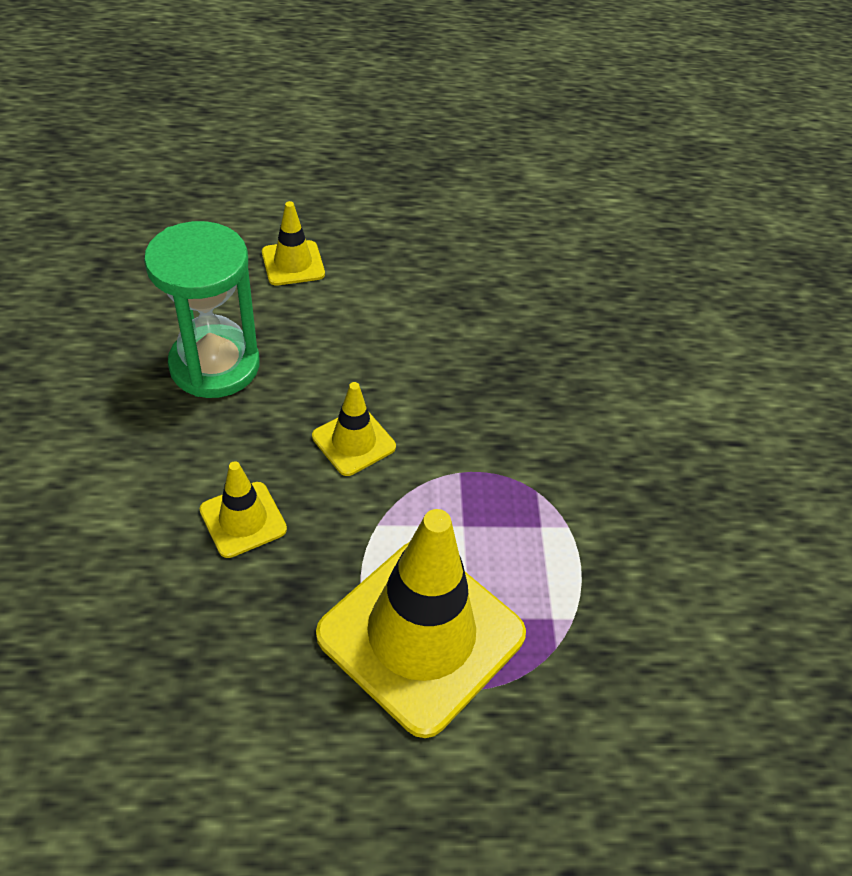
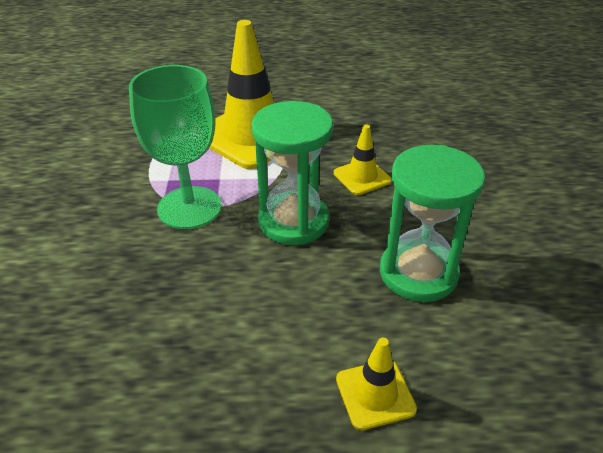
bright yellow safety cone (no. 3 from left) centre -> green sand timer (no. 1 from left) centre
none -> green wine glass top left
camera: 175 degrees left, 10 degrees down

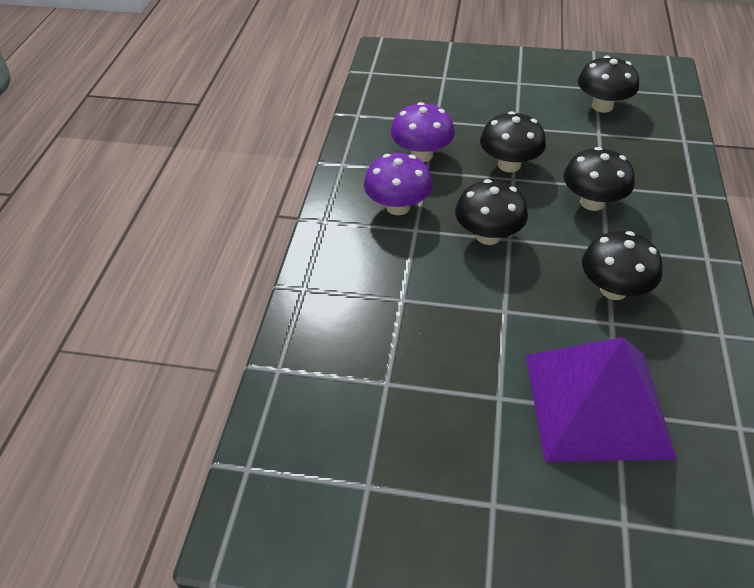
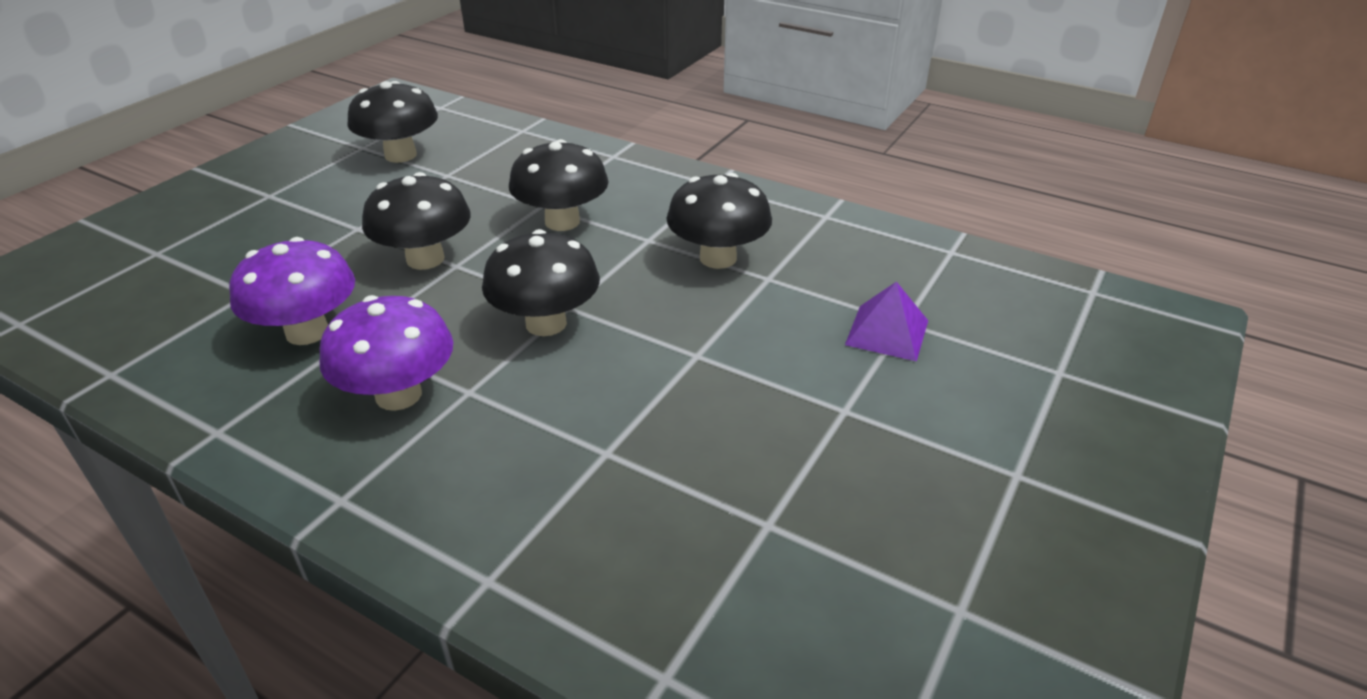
purple pyramid bottom right -> purple pyramid centre, x0.42
camera: 70 degrees left, 10 degrees down

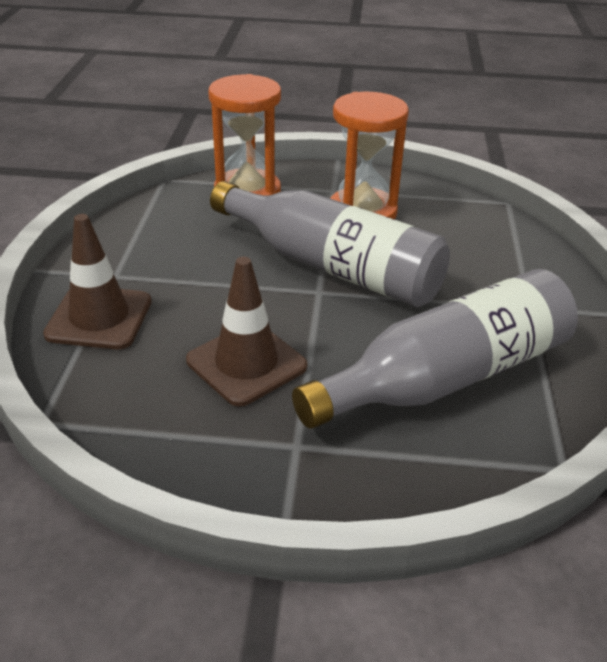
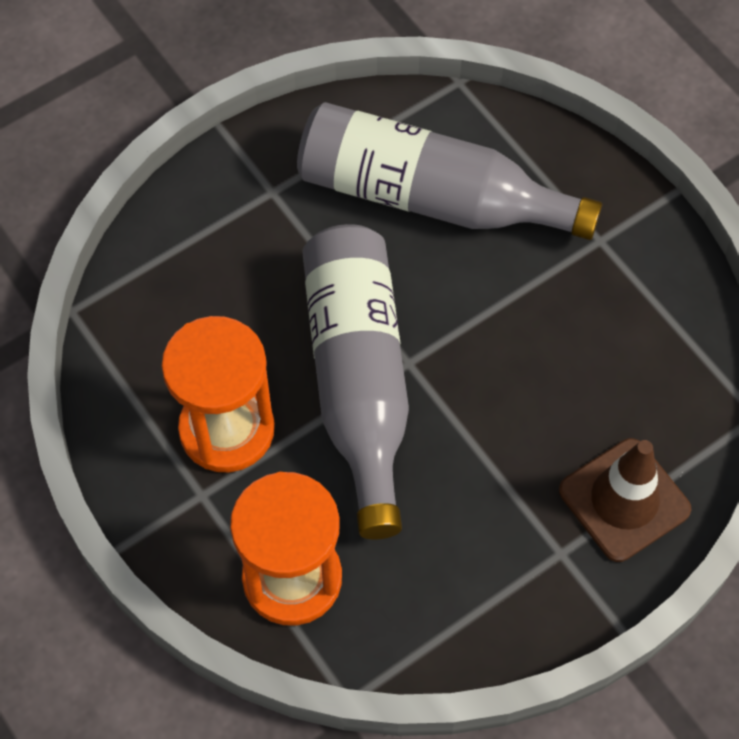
brown safety cone (no. 2 from left) centre -> none
camera: 130 degrees left, 25 degrees up

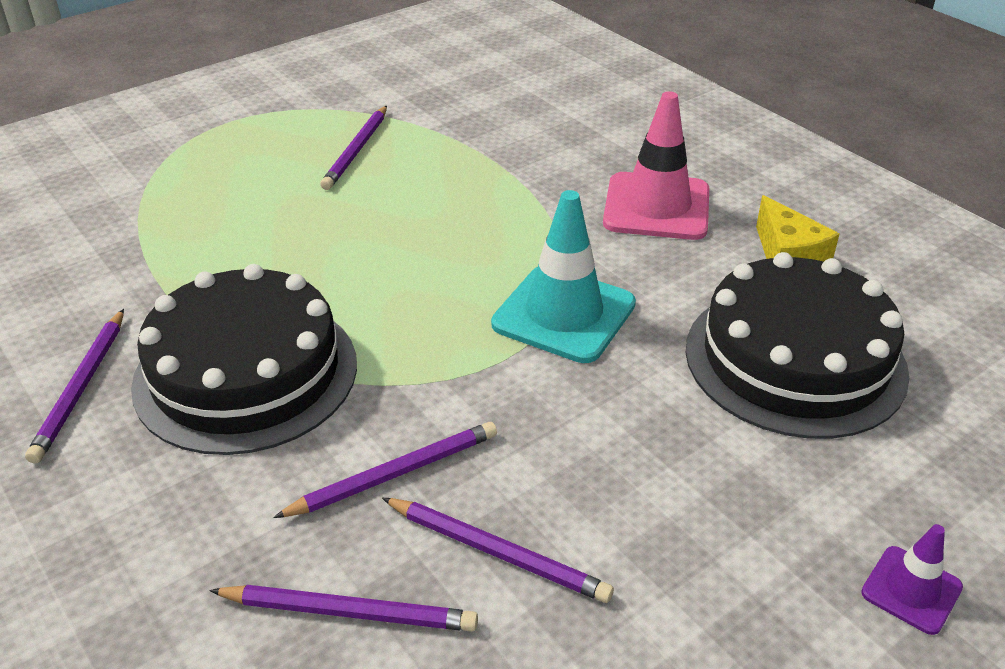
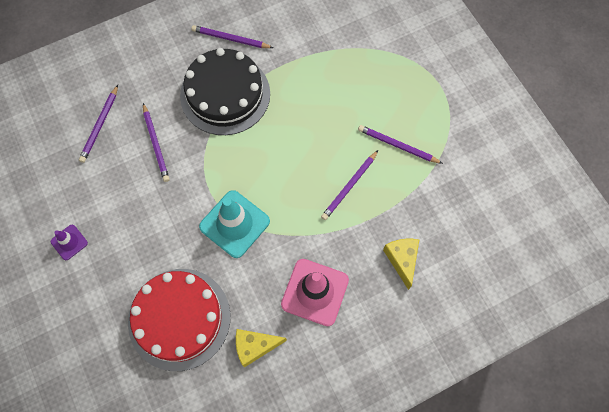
purple lead pencil (no. 5 from left in the first image) bottom centre -> purple lead pencil (no. 4 from left) centre, relocated
ebony cake (no. 2 from left) middle right -> red cake bottom left
purple safety cone bottom right -> purple safety cone middle left, relocated
none -> bright yellow cheese wedge (no. 2 from left) centre
camera: 100 degrees right, 30 degrees up

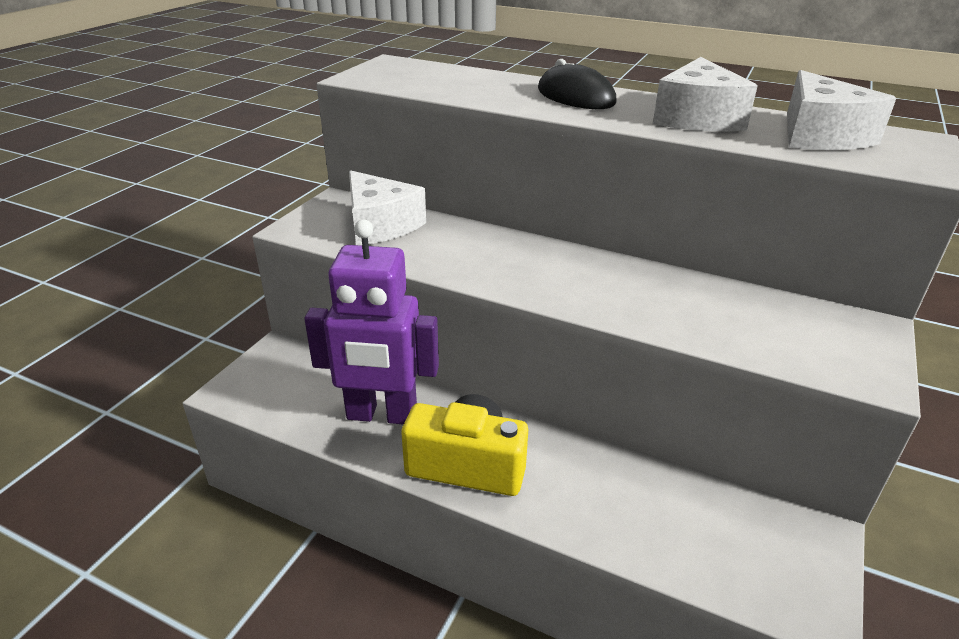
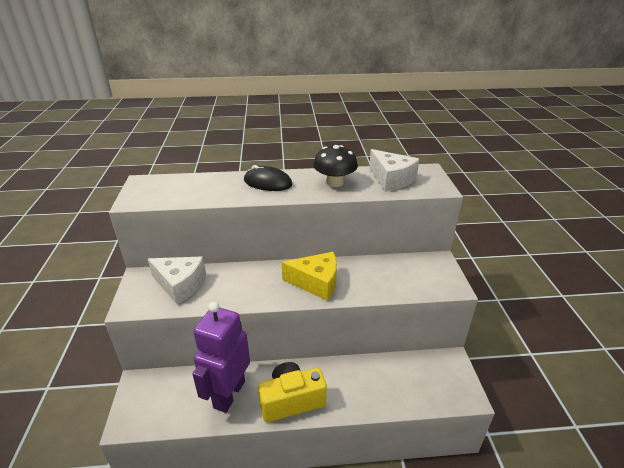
purple toy robot centre -> purple toy robot bottom centre, 135 degrees clockwise
pure white cheese wedge (no. 2 from left) top right -> ebony mushroom centre
none -> bright yellow cheese wedge centre
camera: 30 degrees left, 0 degrees up

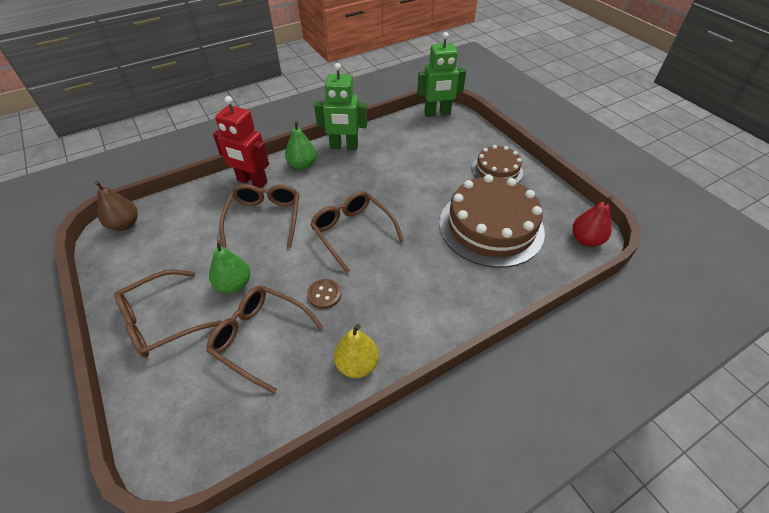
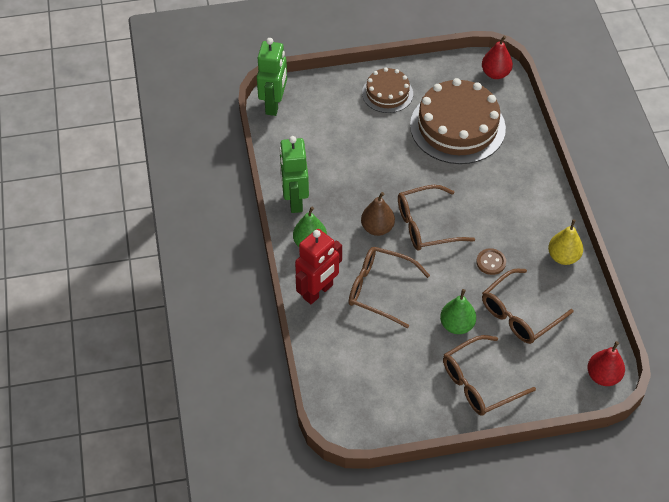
brown toy pear middle left -> brown toy pear centre, relocated
brown glasses (no. 1 from left in the first image) middle left -> brown glasses (no. 3 from left) bottom right, 75 degrees clockwise
green toy robot (no. 1 from left in the first image) top centre -> green toy robot (no. 2 from left) centre, 150 degrees clockwise
none -> red toy pear (no. 2 from left) bottom right
camera: 70 degrees left, 5 degrees up

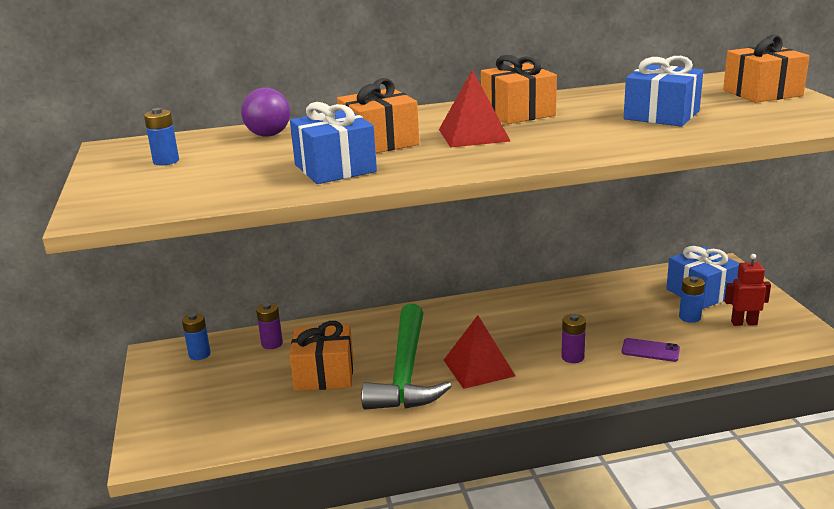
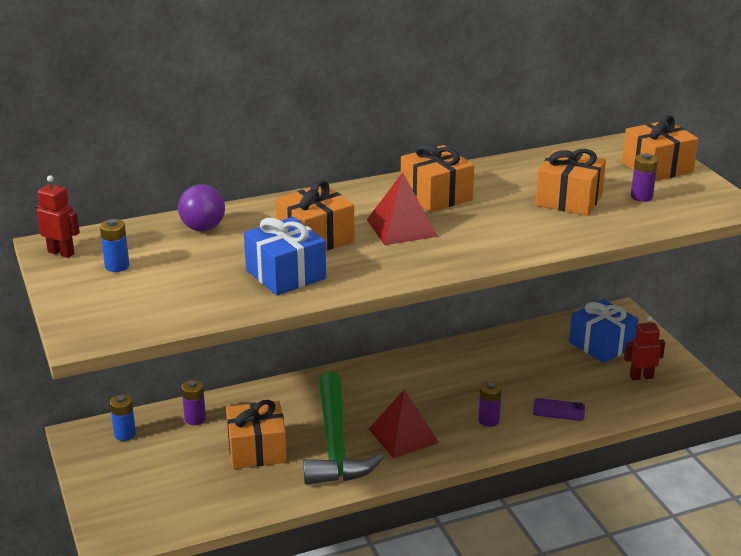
cobalt gift (no. 2 from left) top right -> orange gift (no. 4 from left) top right
cobalt battery (no. 3 from left) middle right -> none
none -> red toy robot (no. 1 from left) middle left
none -> purple battery (no. 3 from left) top right
camera: 10 degrees left, 5 degrees up

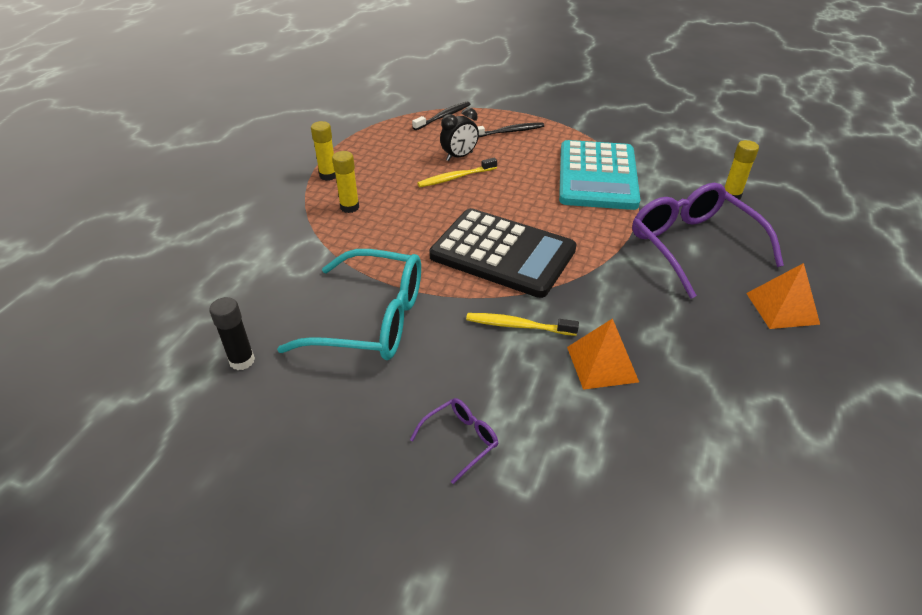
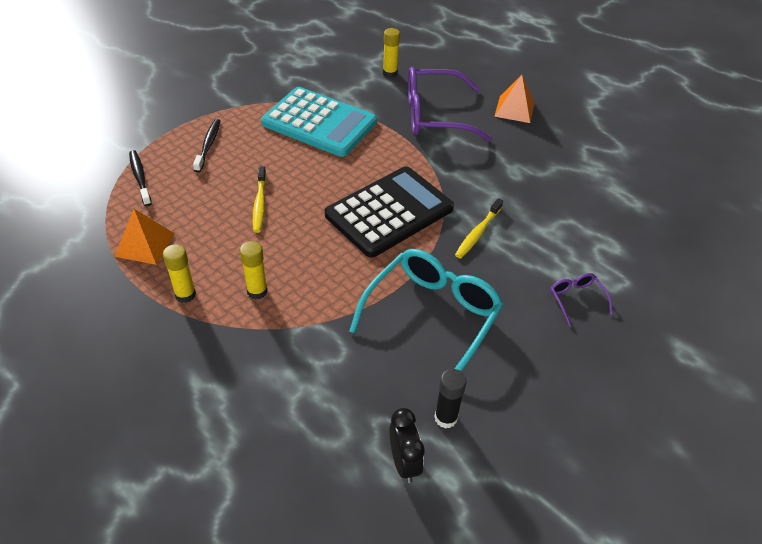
ebony clock top centre -> ebony clock bottom centre, relocated
orange pyramid (no. 1 from left) centre -> orange pyramid (no. 1 from left) middle left, relocated
camera: 70 degrees left, 5 degrees up

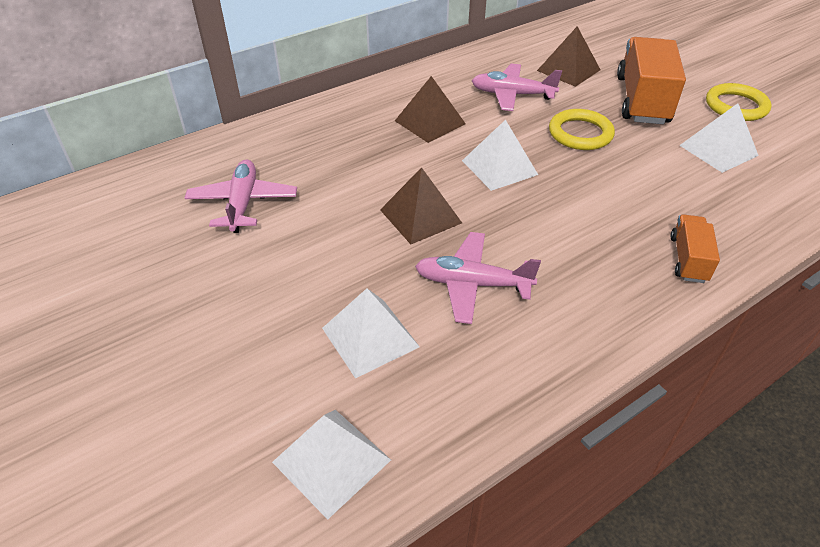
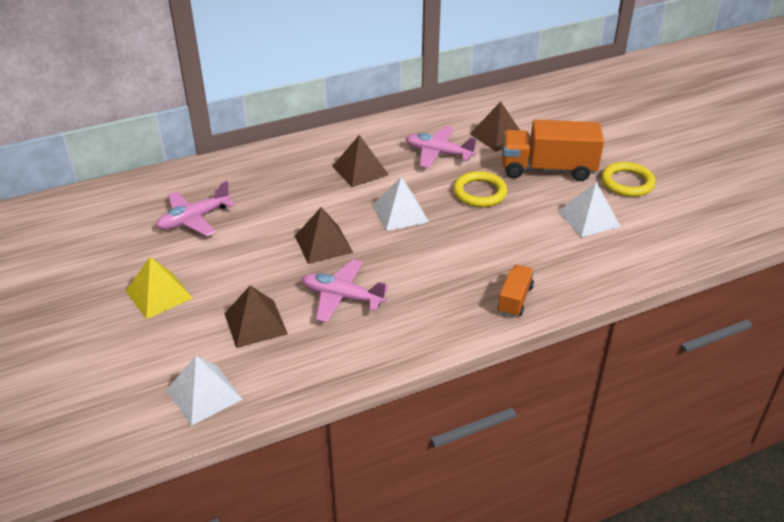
rosy plane (no. 1 from left) middle left, 135 degrees counterclockwise
pure white pyramid (no. 2 from left) centre -> brown pyramid (no. 1 from left) middle left
orange lorry (no. 1 from left in the first image) top right -> orange lorry (no. 2 from left) top right, 105 degrees counterclockwise
none -> bright yellow pyramid middle left
camera: 10 degrees right, 5 degrees down

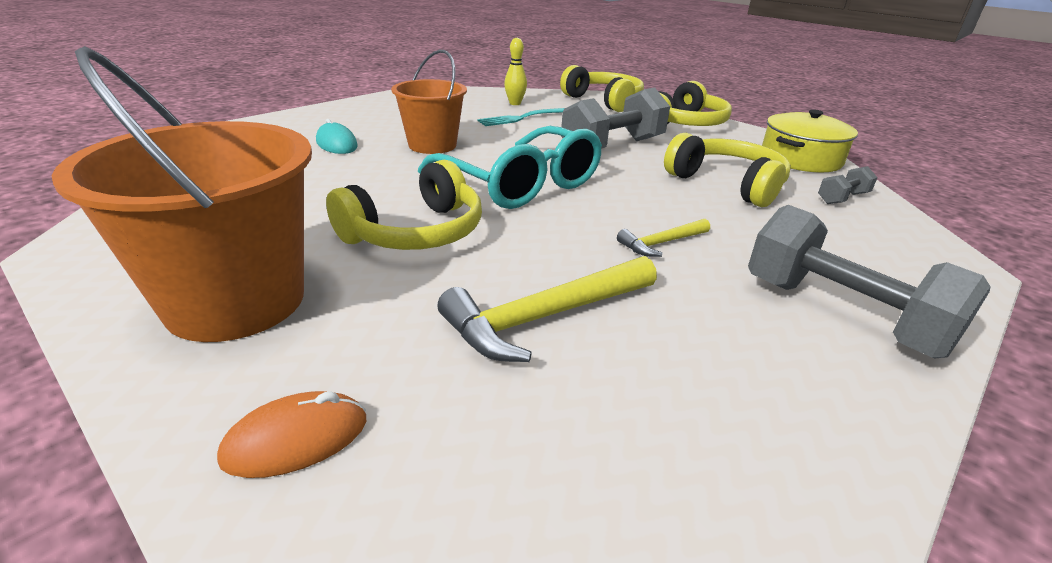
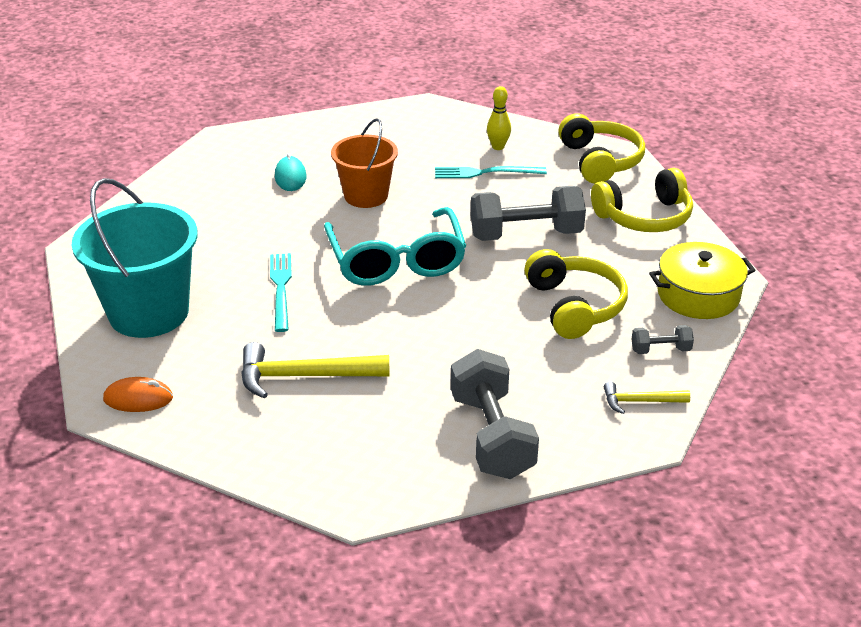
orange bucket (no. 1 from left) middle left -> teal bucket middle left
bright yellow headset (no. 1 from left) centre -> teal table fork (no. 1 from left) middle left
bright yellow hammer (no. 2 from left) centre -> bright yellow hammer (no. 2 from left) middle right, relocated
camera: 30 degrees right, 5 degrees up

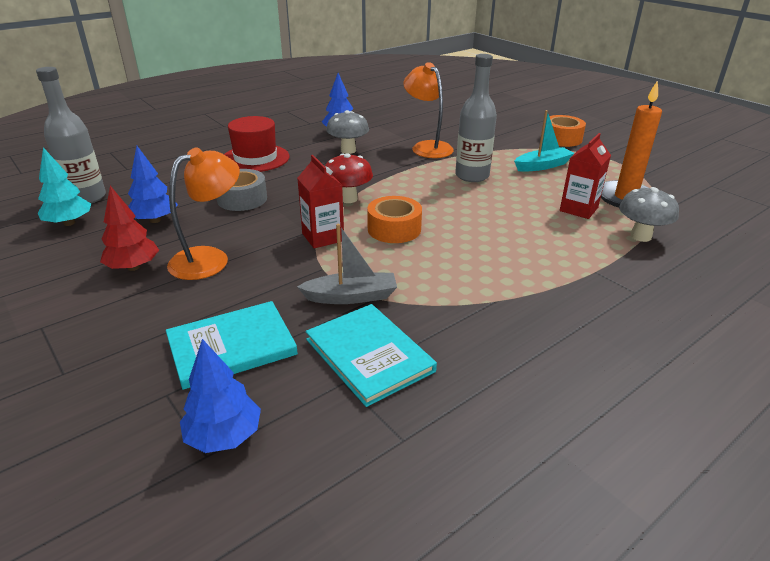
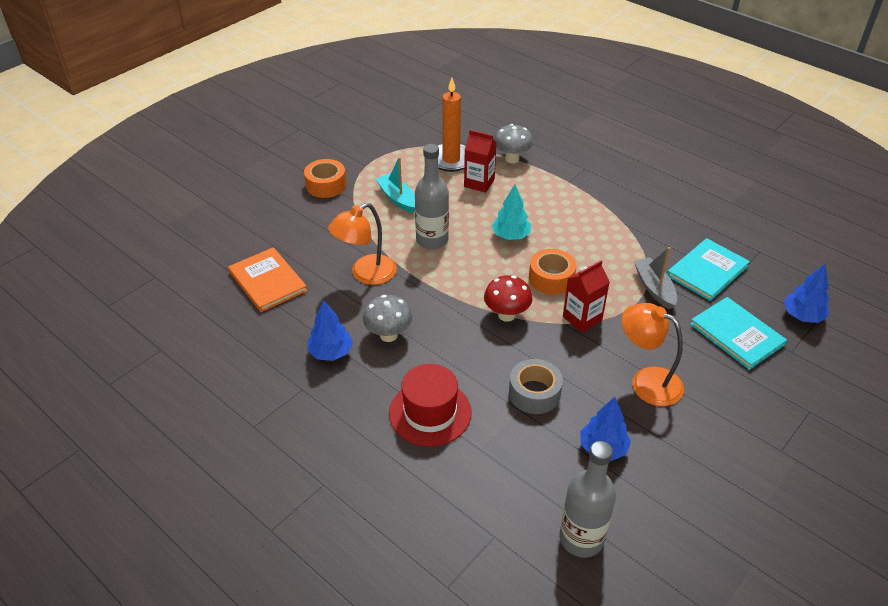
teal fir tree top left -> teal fir tree centre, relocated
red fir tree middle left -> none
none -> orange book middle left
camera: 100 degrees left, 10 degrees up

